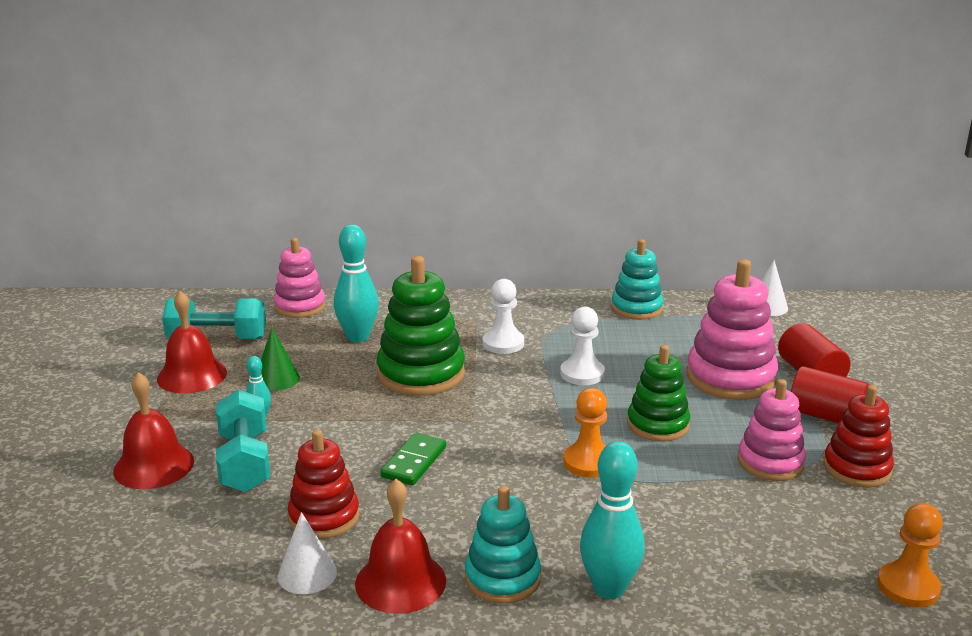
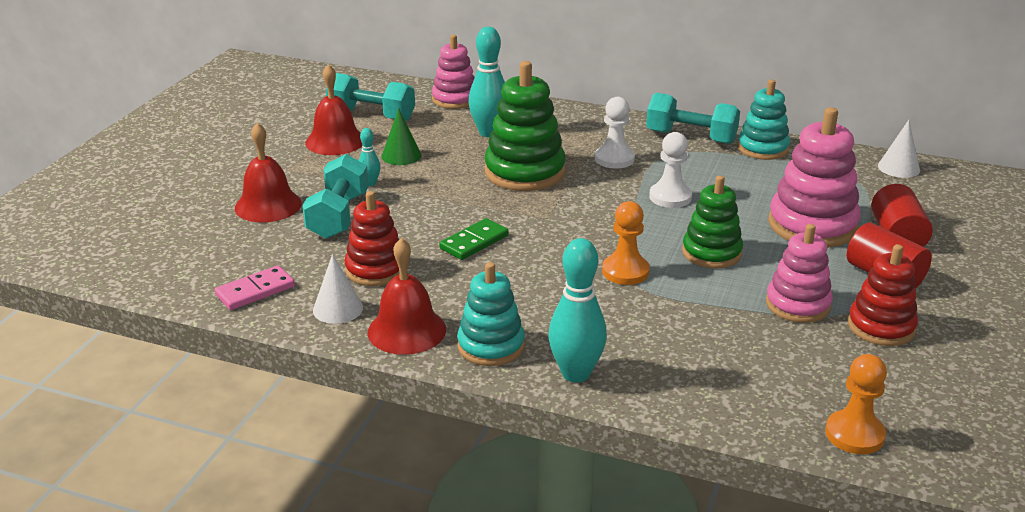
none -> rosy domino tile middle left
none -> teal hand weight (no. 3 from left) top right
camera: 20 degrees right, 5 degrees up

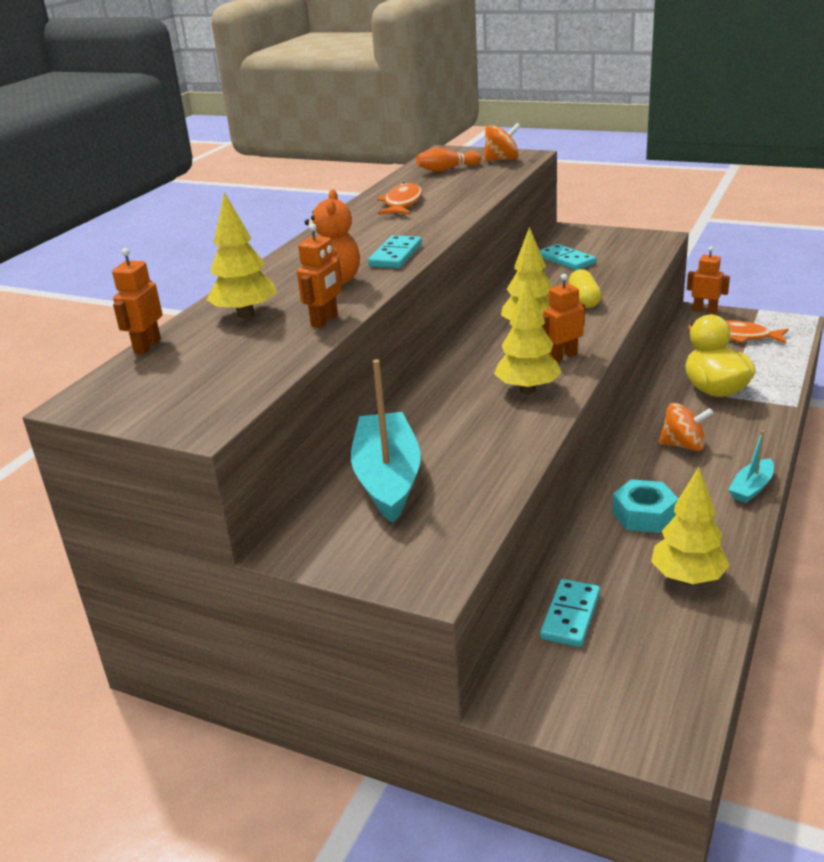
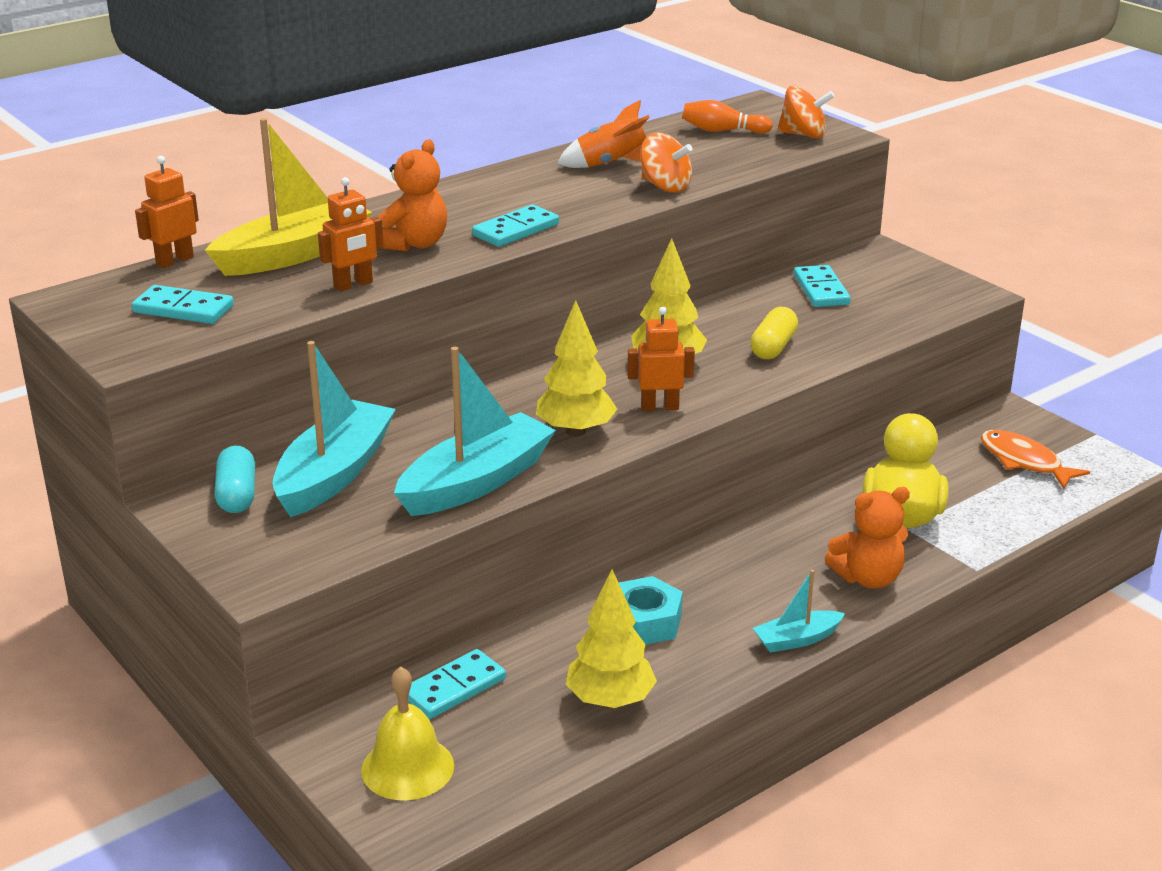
bright yellow fir tree (no. 1 from left) top left -> bright yellow boat top left
orange fish figure (no. 1 from left) top centre -> orange toy rocket top centre
orange toy top (no. 2 from left in the first image) middle right -> orange toy top (no. 1 from left) top centre, relocated
orange toy robot (no. 4 from left) top right -> none
none -> teal domino tile (no. 1 from left) middle left
none -> teal pill middle left
none -> bright yellow bell bottom centre
none -> teal boat (no. 2 from left) centre
none -> orange teddy bear (no. 2 from left) middle right
camera: 25 degrees right, 0 degrees up

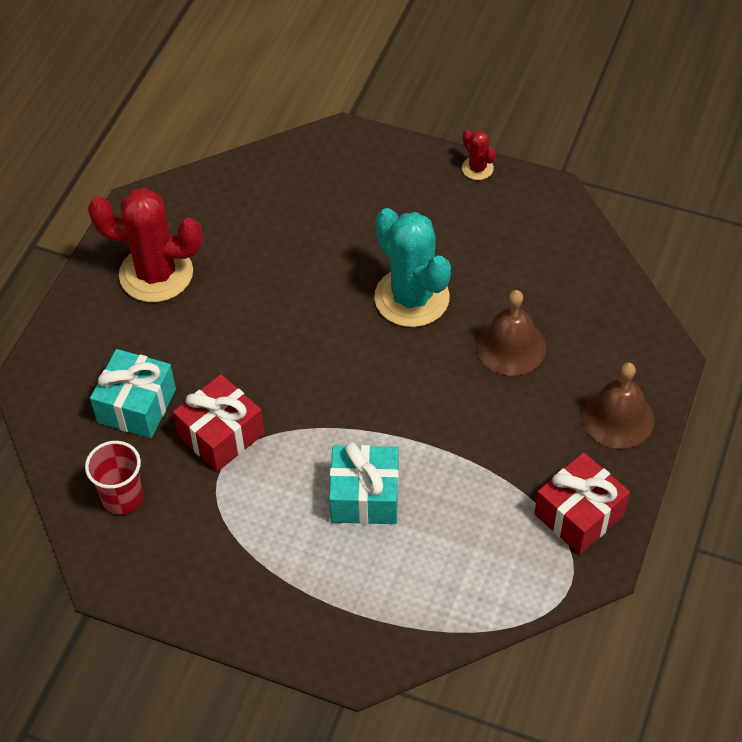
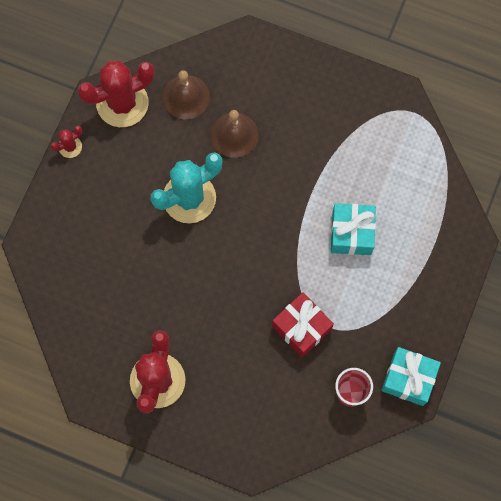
teal gift (no. 1 from left in the first image) middle left -> teal gift (no. 2 from left) bottom right, relocated
red gift (no. 2 from left) bottom right -> none
brown bell (no. 2 from left in the first image) middle right -> brown bell (no. 1 from left) top centre, relocated
none -> red cactus (no. 2 from left) top left
camera: 90 degrees left, 20 degrees up

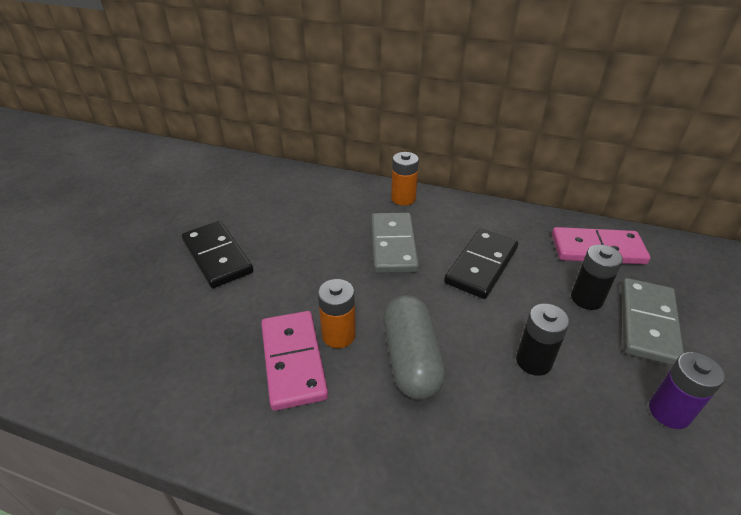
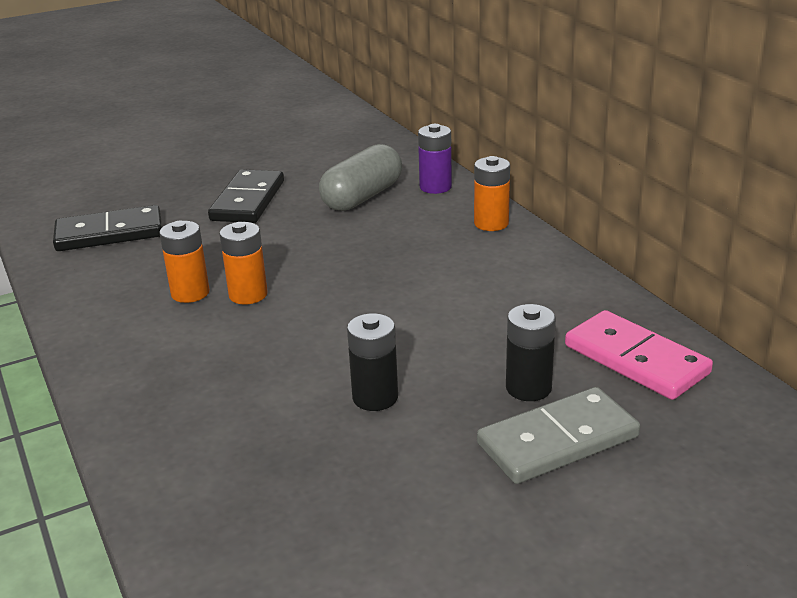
rosy domino tile (no. 1 from left) bottom centre -> orange battery (no. 1 from left) middle left
ash-grey domino tile (no. 1 from left) centre -> none
ash-grey pill bottom centre -> ash-grey pill top centre, relocated
ebony domino tile (no. 2 from left in the first image) centre -> ebony domino tile (no. 1 from left) middle left, relocated
purple battery bottom right -> purple battery top centre, relocated
camera: 45 degrees right, 10 degrees down

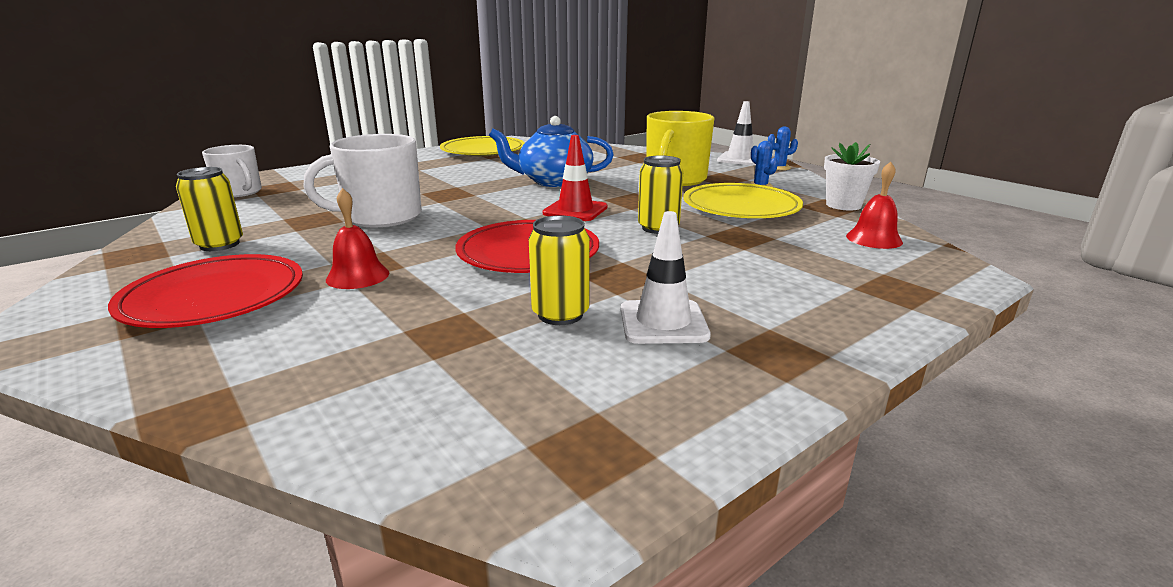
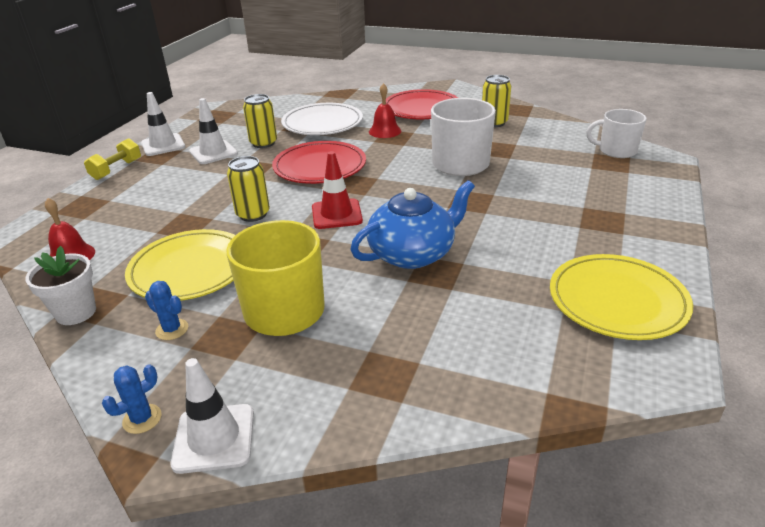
none -> bright yellow hand weight top left
none -> pure white safety cone (no. 1 from left) top left
none -> pure white flat dish top centre
camera: 150 degrees right, 10 degrees up

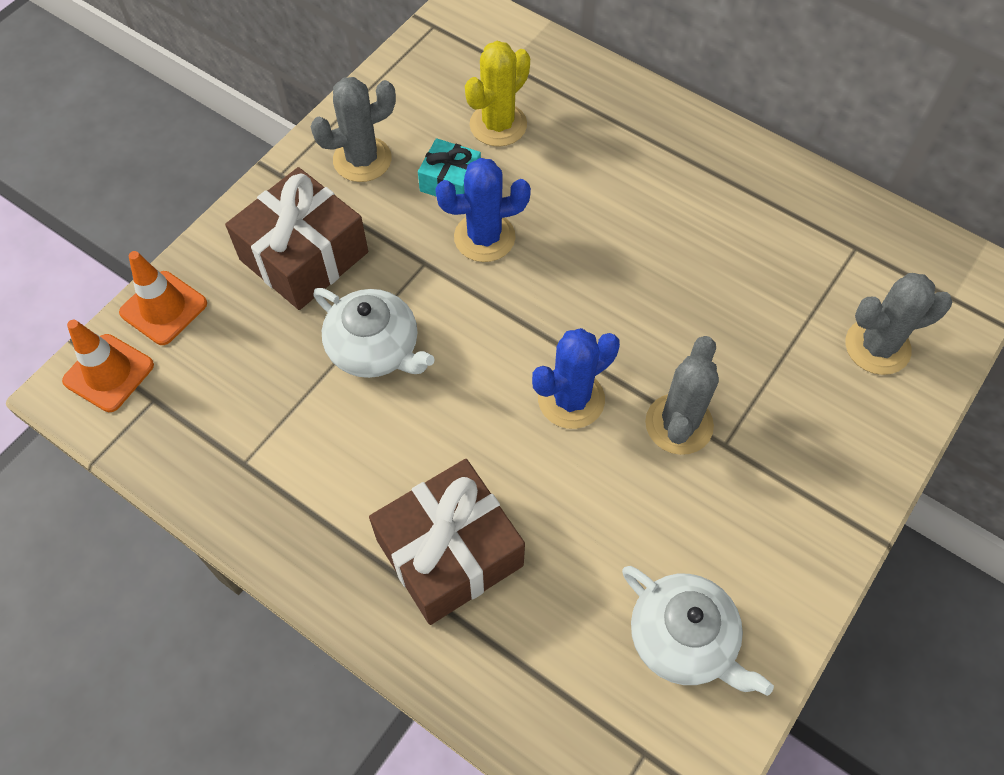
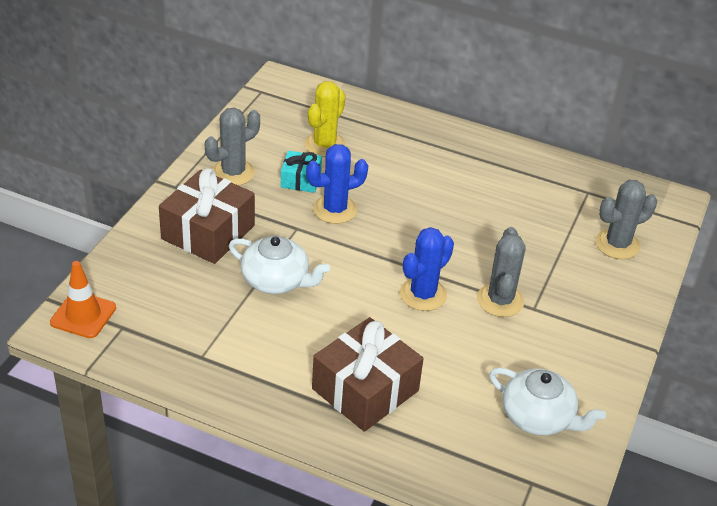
orange safety cone (no. 2 from left) middle left -> none
camera: 15 degrees left, 20 degrees down

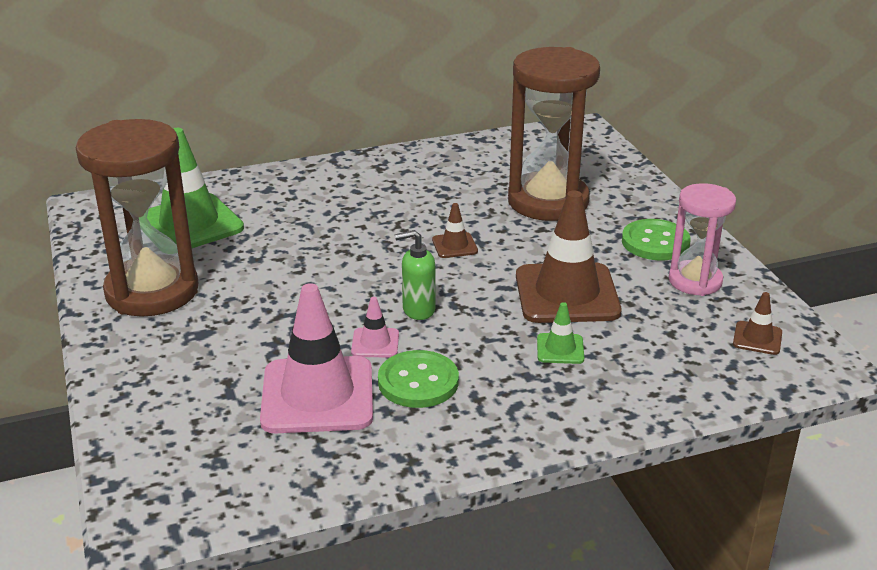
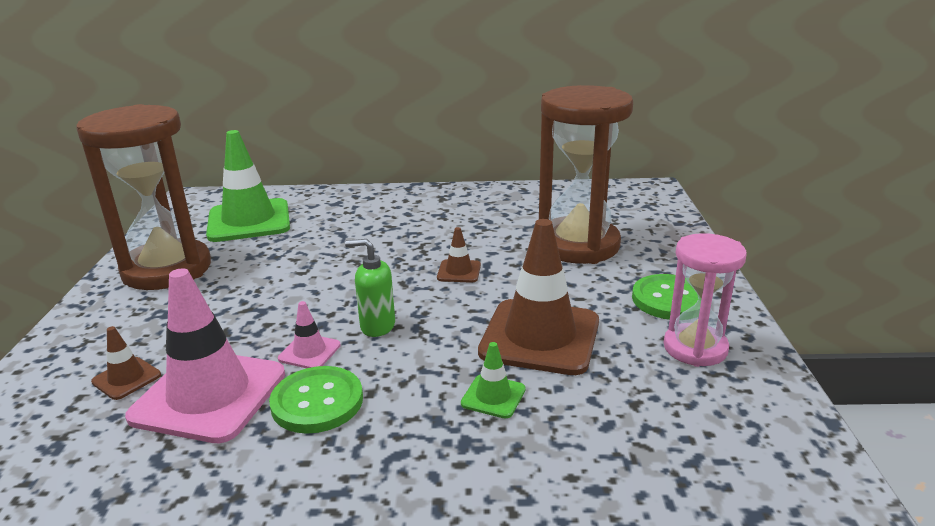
brown safety cone (no. 3 from left in the first image) middle right -> brown safety cone (no. 1 from left) bottom left, relocated
camera: 20 degrees right, 5 degrees down

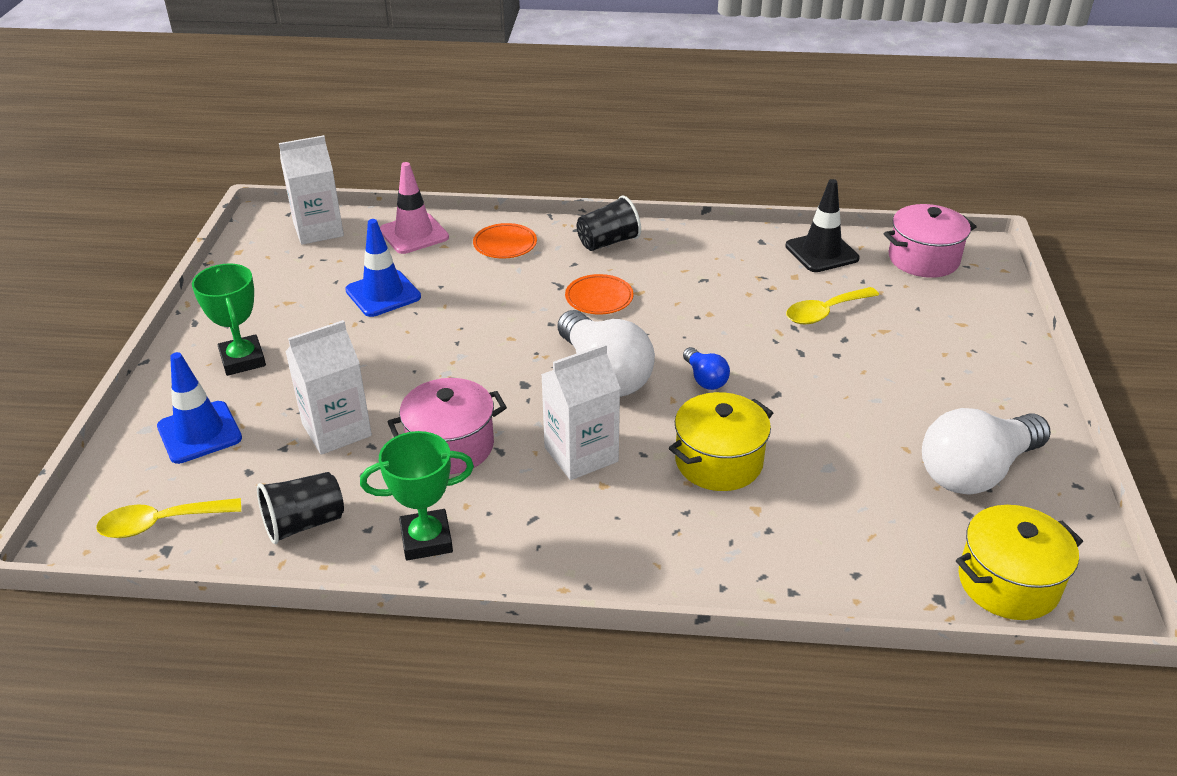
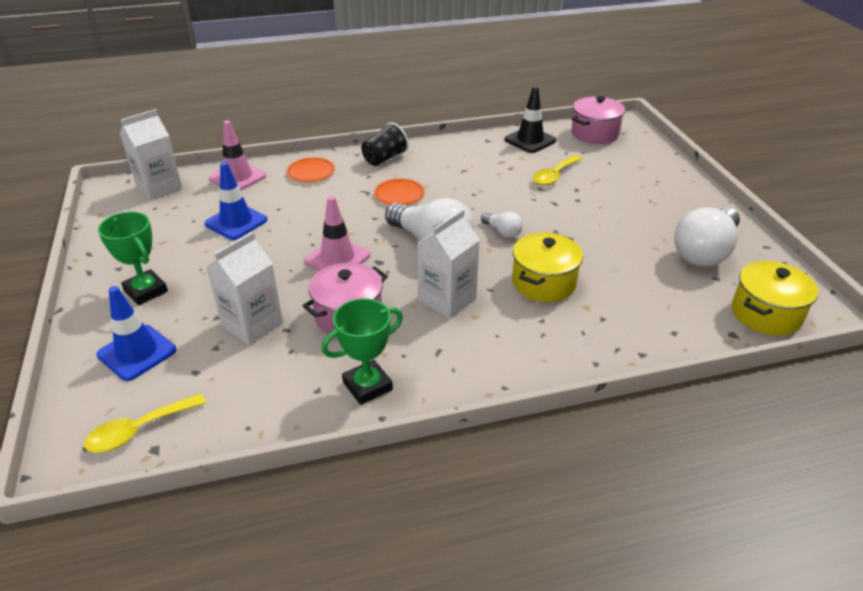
ebony tumbler (no. 1 from left) middle left -> none
cobalt light bulb centre -> pure white light bulb (no. 2 from left) centre
none -> rosy safety cone (no. 2 from left) centre
camera: 20 degrees left, 0 degrees up

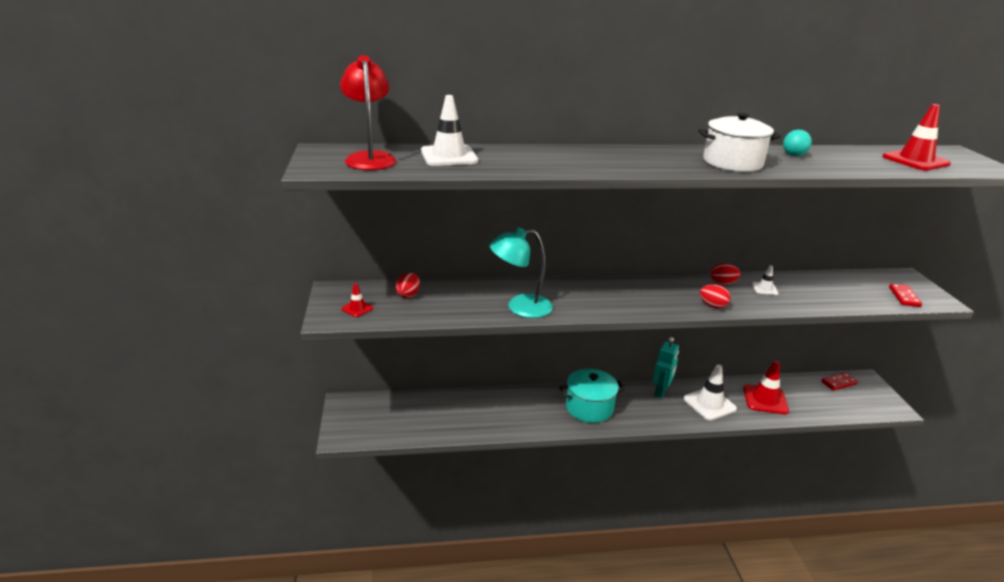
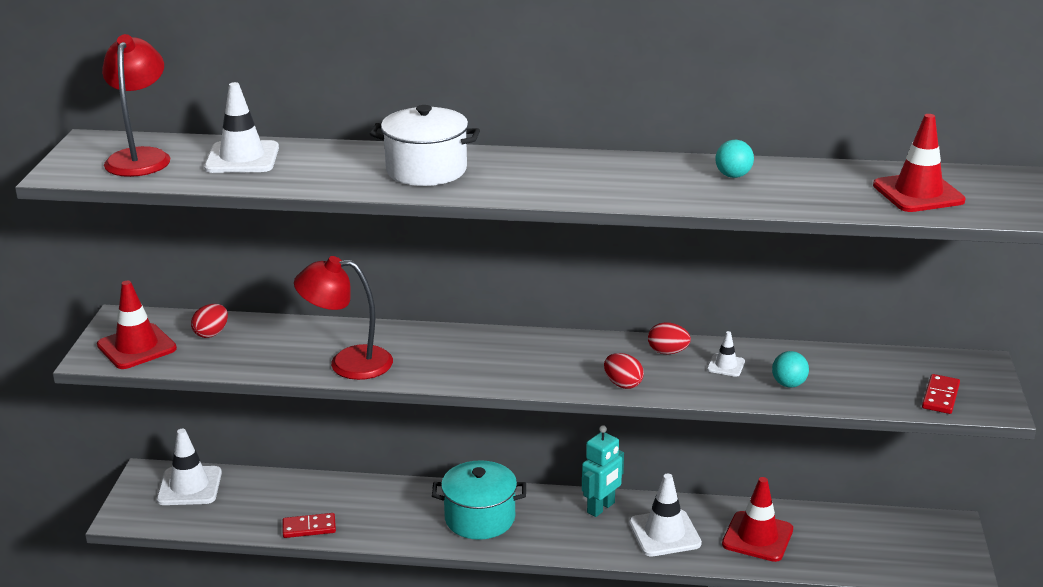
red safety cone (no. 1 from left) centre -> red safety cone (no. 1 from left) middle left, x1.95
teal reading lamp centre -> red reading lamp (no. 2 from left) middle left
pure white cooking pot top right -> pure white cooking pot top centre, relocated
red domino tile (no. 1 from left) middle right -> red domino tile (no. 1 from left) bottom left, relocated
none -> pure white safety cone (no. 1 from left) bottom left
none -> teal sphere (no. 2 from left) middle right
camera: 15 degrees right, 0 degrees up

